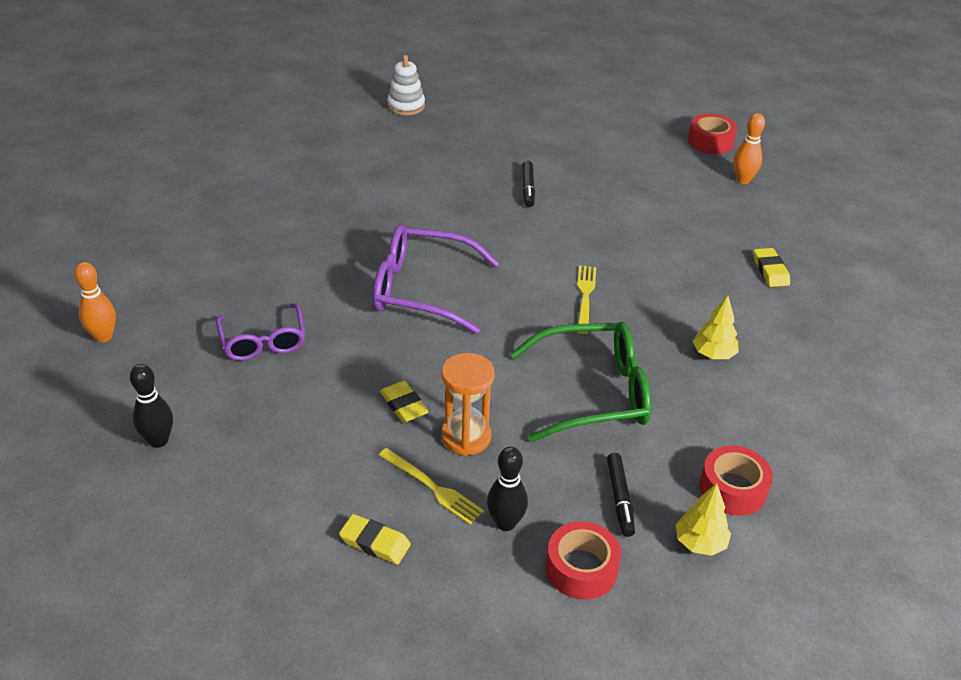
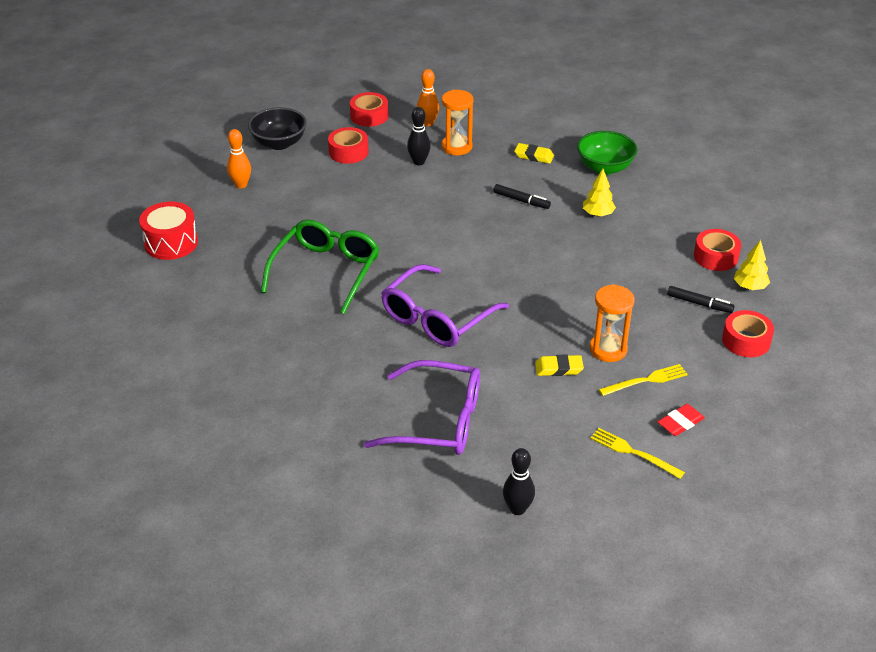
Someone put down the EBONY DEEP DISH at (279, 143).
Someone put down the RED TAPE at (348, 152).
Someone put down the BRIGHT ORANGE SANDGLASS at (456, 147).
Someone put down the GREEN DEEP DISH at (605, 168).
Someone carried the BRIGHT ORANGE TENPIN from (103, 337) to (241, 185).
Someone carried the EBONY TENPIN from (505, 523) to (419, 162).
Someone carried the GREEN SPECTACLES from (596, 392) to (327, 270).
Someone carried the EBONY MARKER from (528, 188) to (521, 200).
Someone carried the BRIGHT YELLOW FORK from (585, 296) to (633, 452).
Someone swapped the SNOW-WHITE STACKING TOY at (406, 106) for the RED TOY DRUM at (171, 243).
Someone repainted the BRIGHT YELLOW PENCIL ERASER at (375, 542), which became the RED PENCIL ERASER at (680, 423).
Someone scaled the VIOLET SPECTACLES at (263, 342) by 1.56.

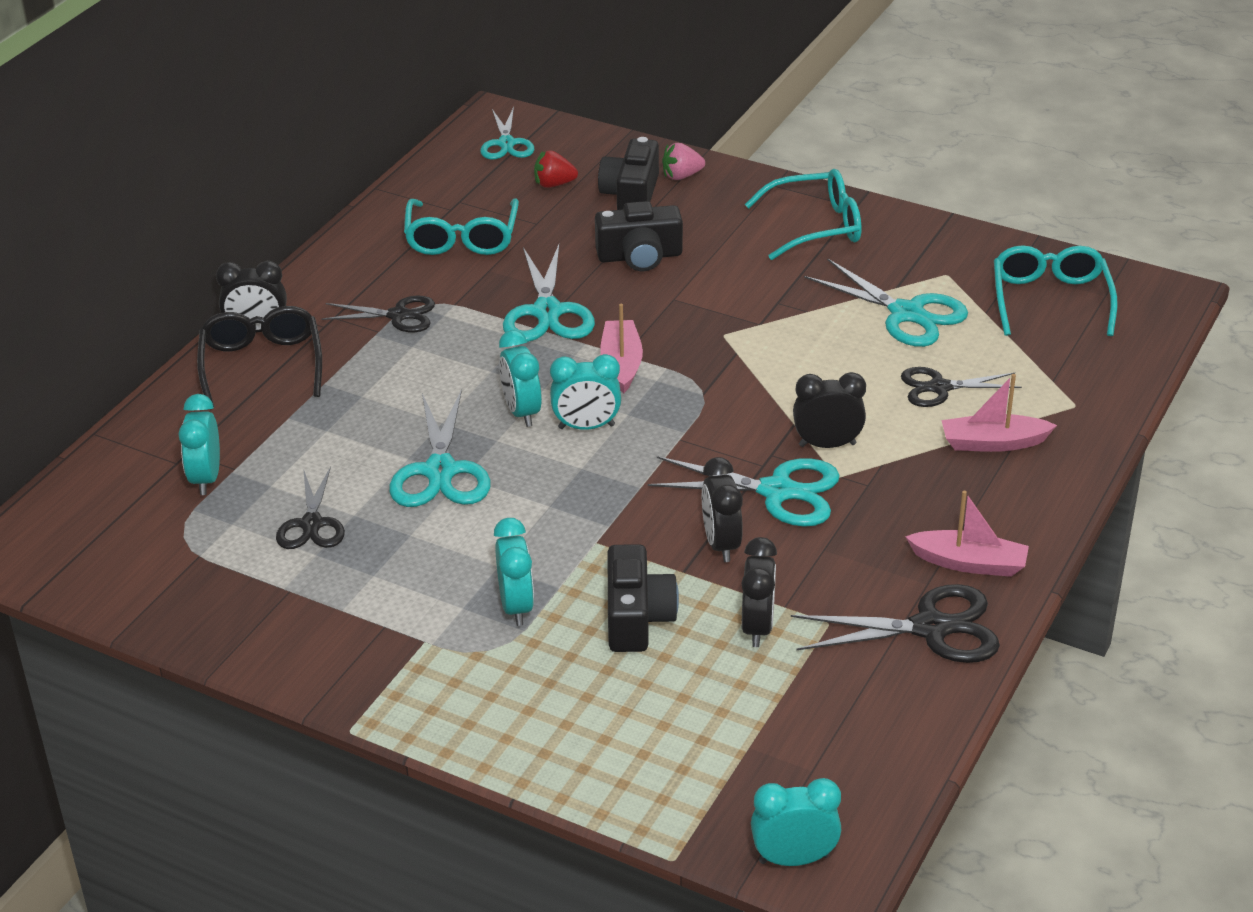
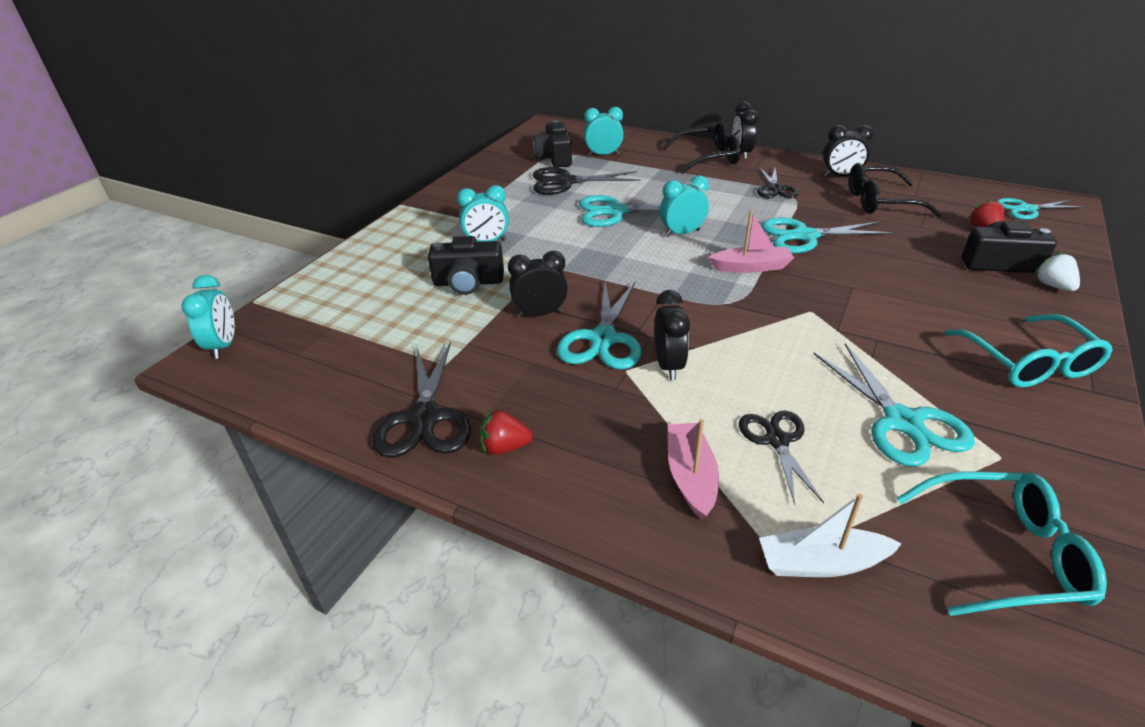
Someone took away the AQUA BEDSIDE CLOCK at (586, 427).
Someone put down the SNOW-WHITE TOY BOAT at (821, 563).
Someone carried the EBONY PHOTO CAMERA from (640, 256) to (554, 158).
Someone carried the EBONY BEDSIDE CLOCK from (757, 627) to (840, 176).
Someone swapped the PINK TOY BOAT at (969, 563) for the RED STRAWBERRY at (505, 447).
Someone repainted the AQUA SPECTACLES at (462, 238), which became the EBONY SPECTACLES at (880, 202).
Someone repainted the PINK STRAWBERRY at (681, 176), which became the SNOW-WHITE STRAWBERRY at (1053, 286).
Someone rotated the AQUA SCISSORS at (906, 314) by 60 degrees counterclockwise.
Someone scaled the EBONY SCISSORS at (312, 524) by 1.52.

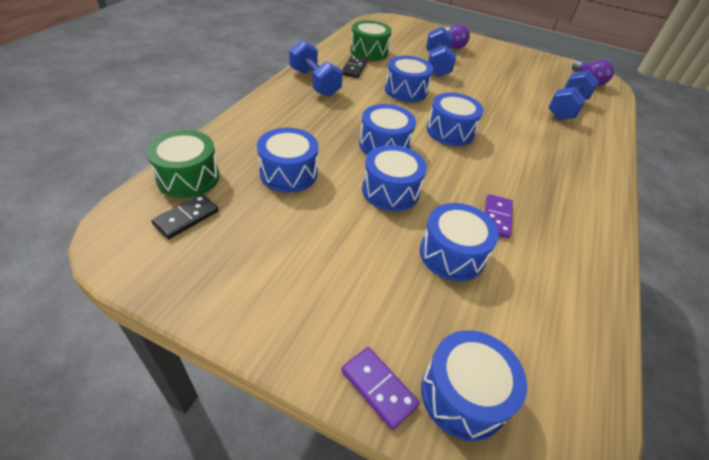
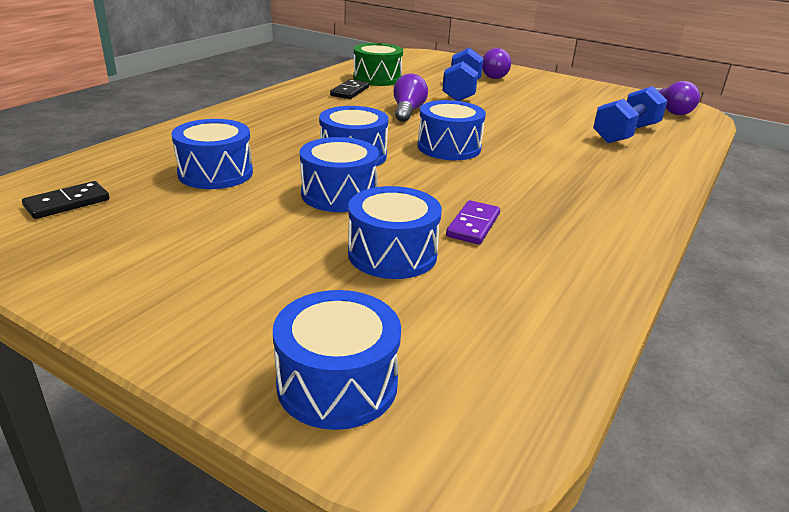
Someone took away the GREEN TOY DRUM at (188, 177).
Someone took away the BLUE DUMBBELL at (314, 83).
Someone took away the VIOLET DOMINO at (378, 388).
Someone swapped the BLUE TOY DRUM at (406, 90) for the VIOLET LIGHT BULB at (407, 111).

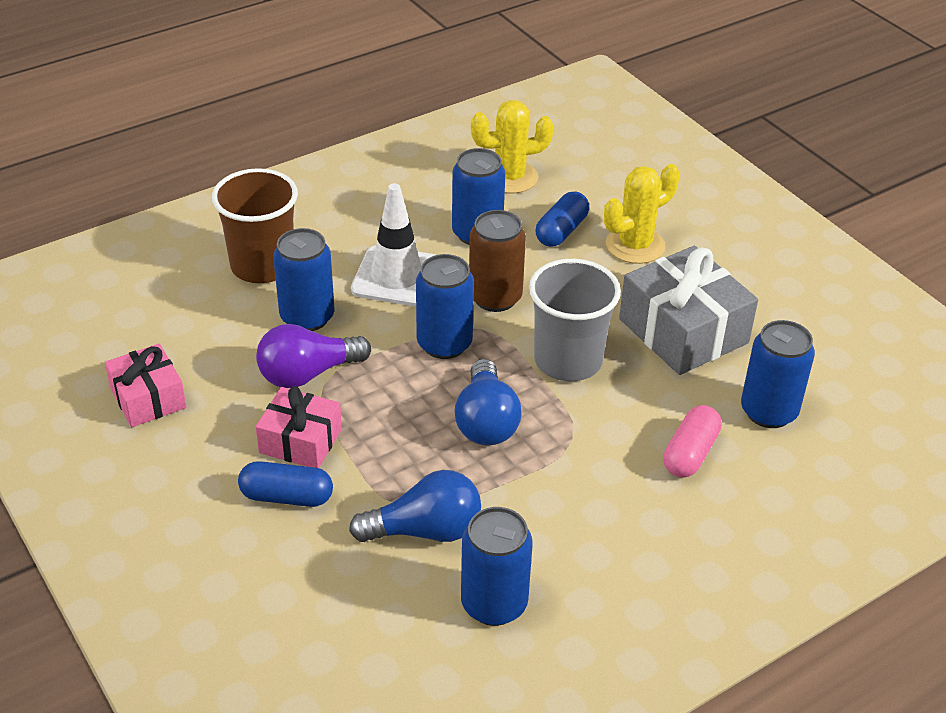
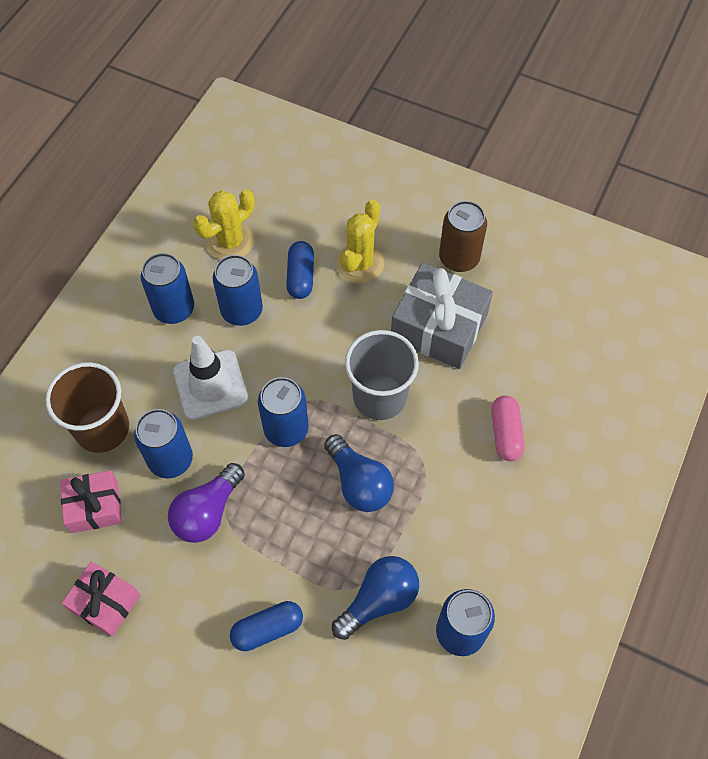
Someone carried the PINK WRAPPED GIFT from (300, 441) to (94, 506).
Someone carried the BROWN CAN from (495, 298) to (459, 258).
Someone carried the BLUE CAN from (768, 411) to (174, 309).

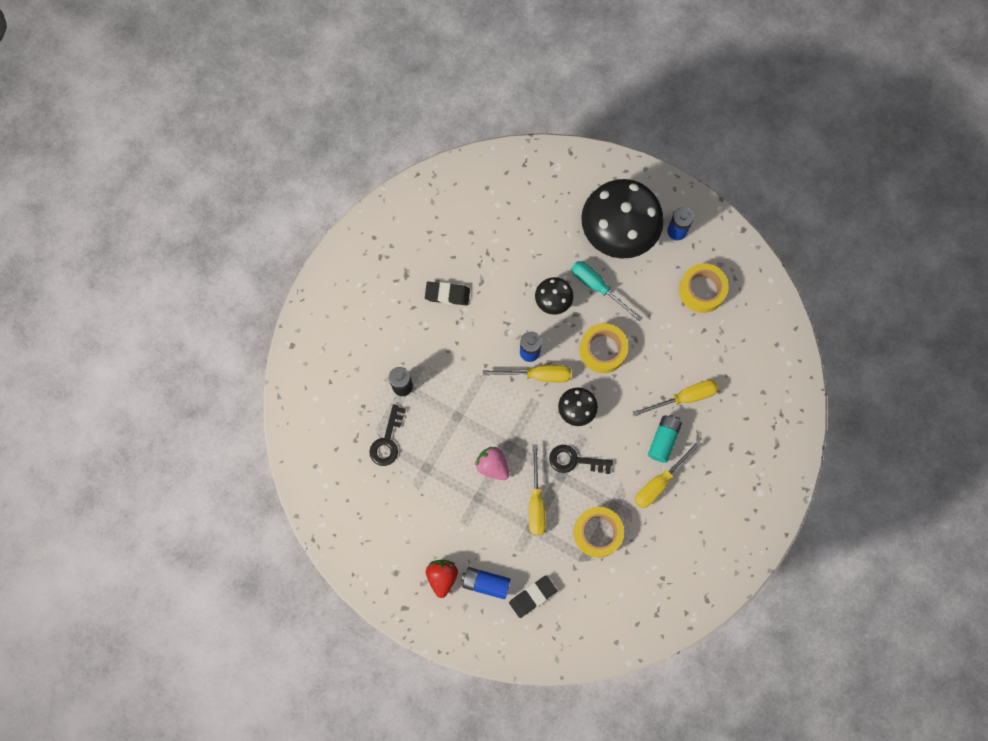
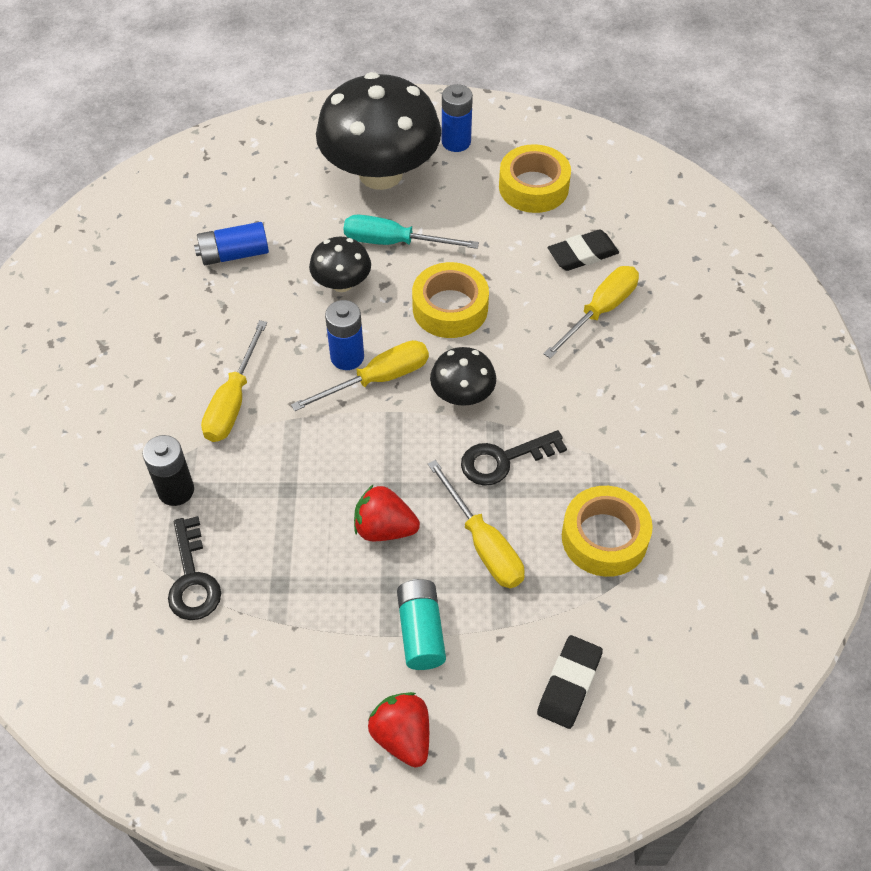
Someone carried the EBONY PENCIL ERASER from (447, 294) to (582, 254).
Someone carried the BLUE AA BATTERY from (486, 583) to (234, 254).
Someone carried the BRIGHT YELLOW FLAT SCREWDRIVER from (659, 482) to (233, 401).
Someone carried the AQUA AA BATTERY from (663, 440) to (420, 631).
Someone repainted the PINK STRAWBERRY at (492, 466), which became the RED STRAWBERRY at (384, 528).

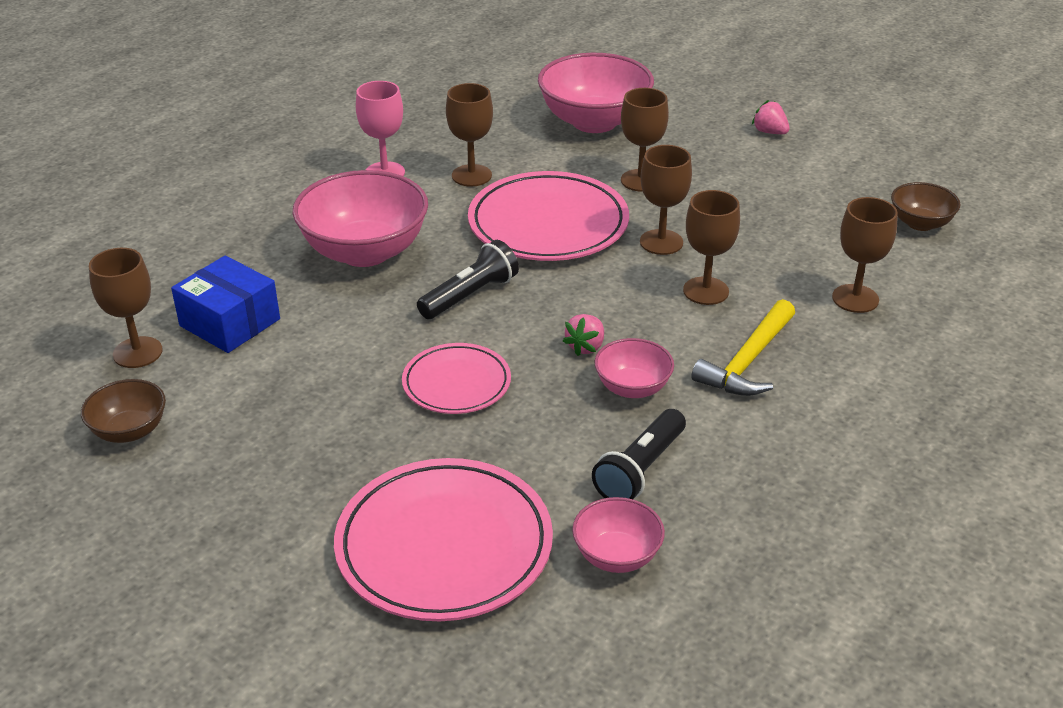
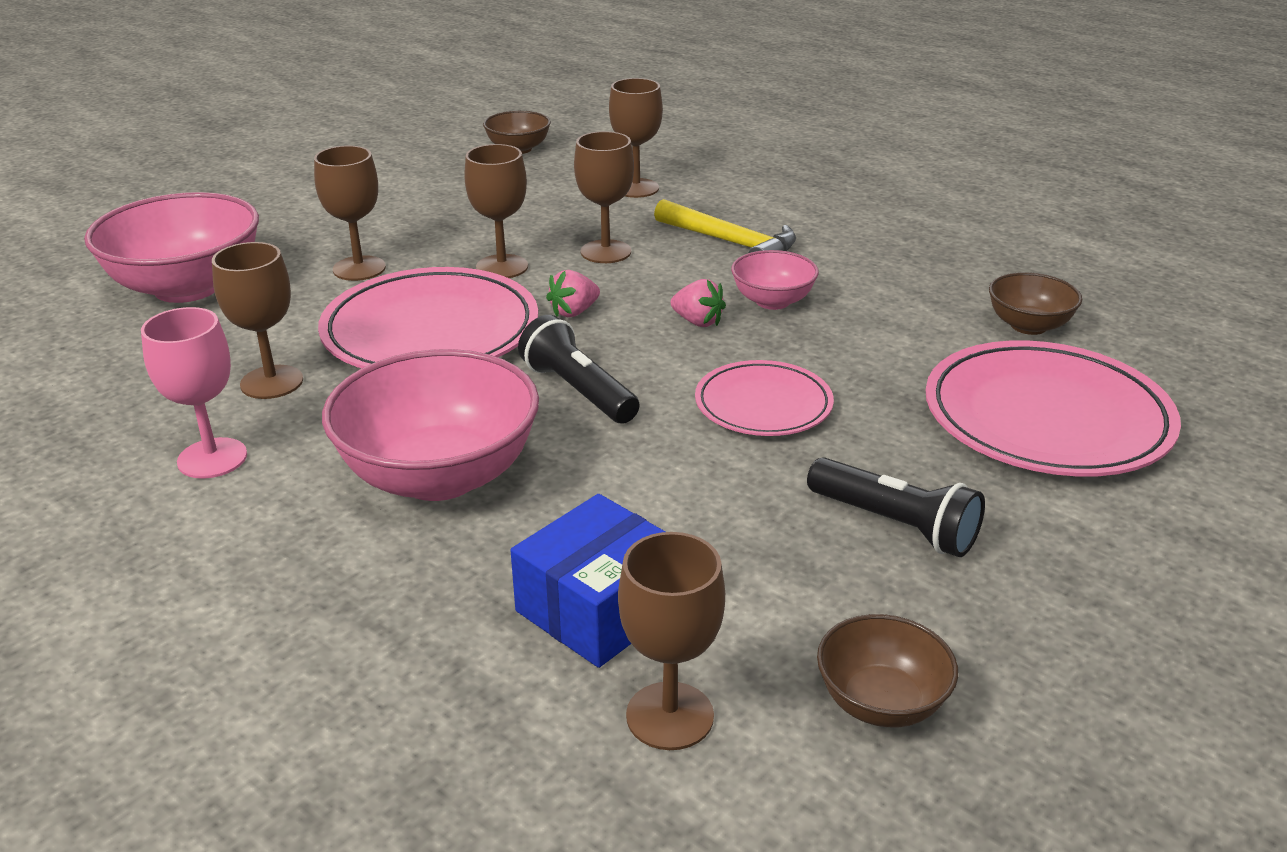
Someone carried the EBONY POCKET TORCH from (640, 469) to (894, 524).
Someone carried the PINK STRAWBERRY from (769, 132) to (574, 312).
Someone repainted the PINK DEEP DISH at (617, 556), which became the BROWN DEEP DISH at (1028, 326).

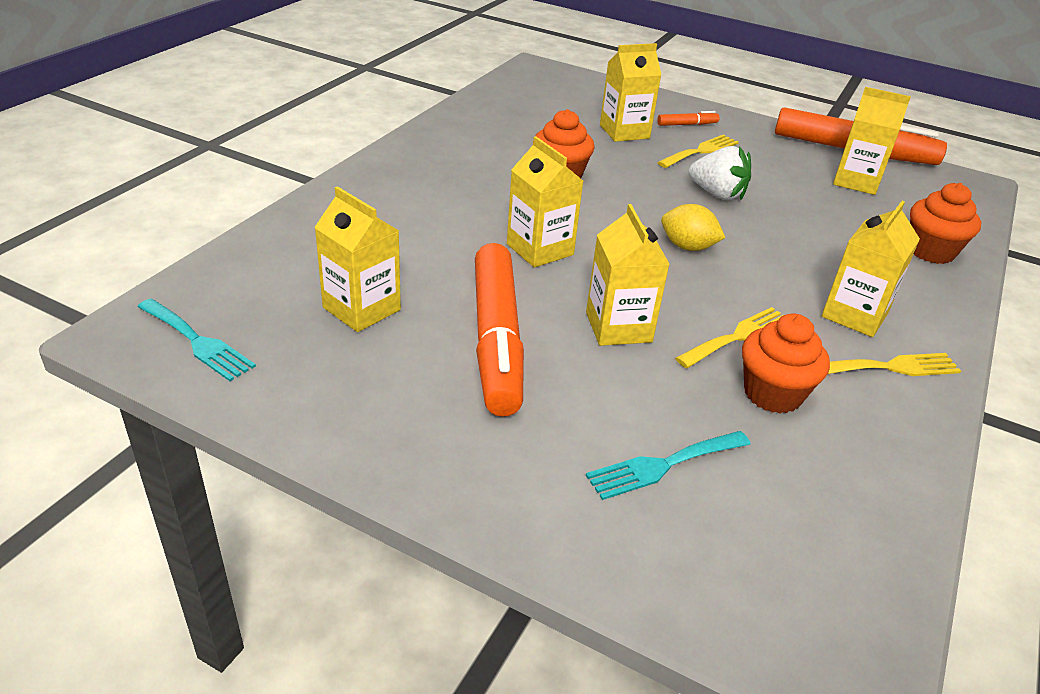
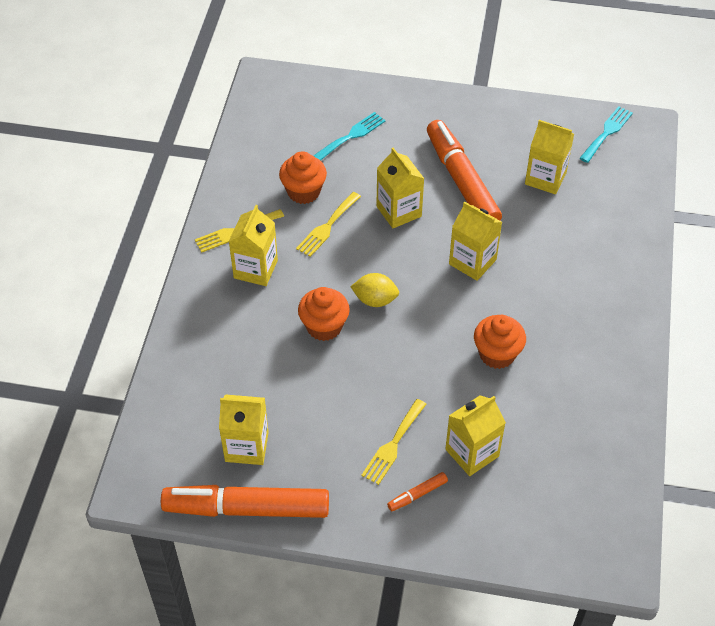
Someone took away the SNOW-WHITE STRAWBERRY at (717, 194).
Someone carried the BRIGHT ORANGE MUFFIN from (930, 251) to (324, 327).
Someone rotated the AQUA FORK at (197, 342) by 105 degrees clockwise.

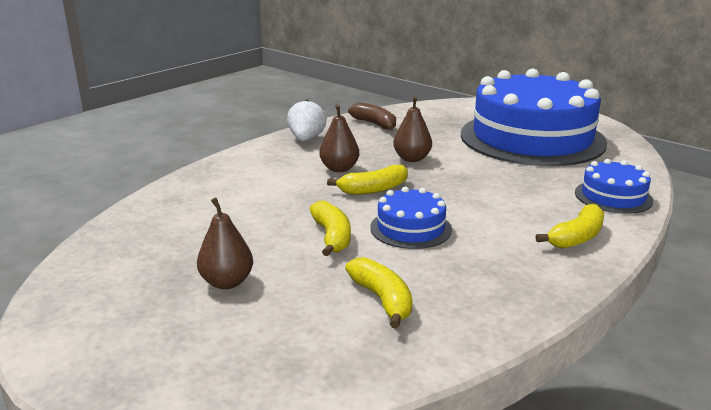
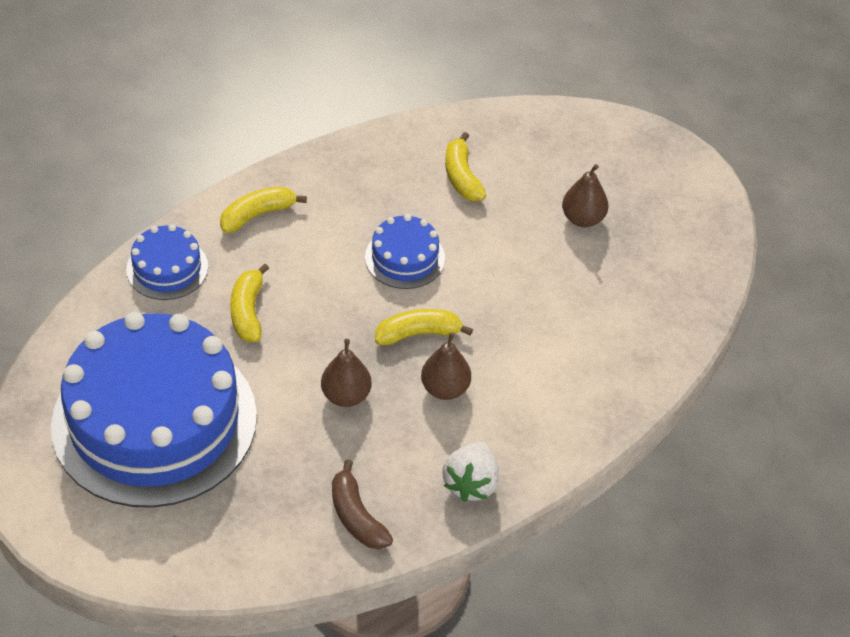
Someone carried the BRIGHT YELLOW BANANA from (332, 237) to (248, 311).

